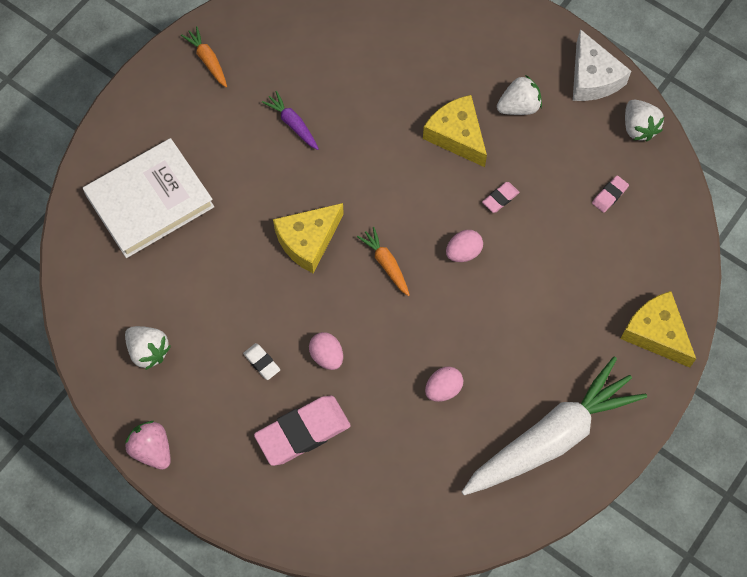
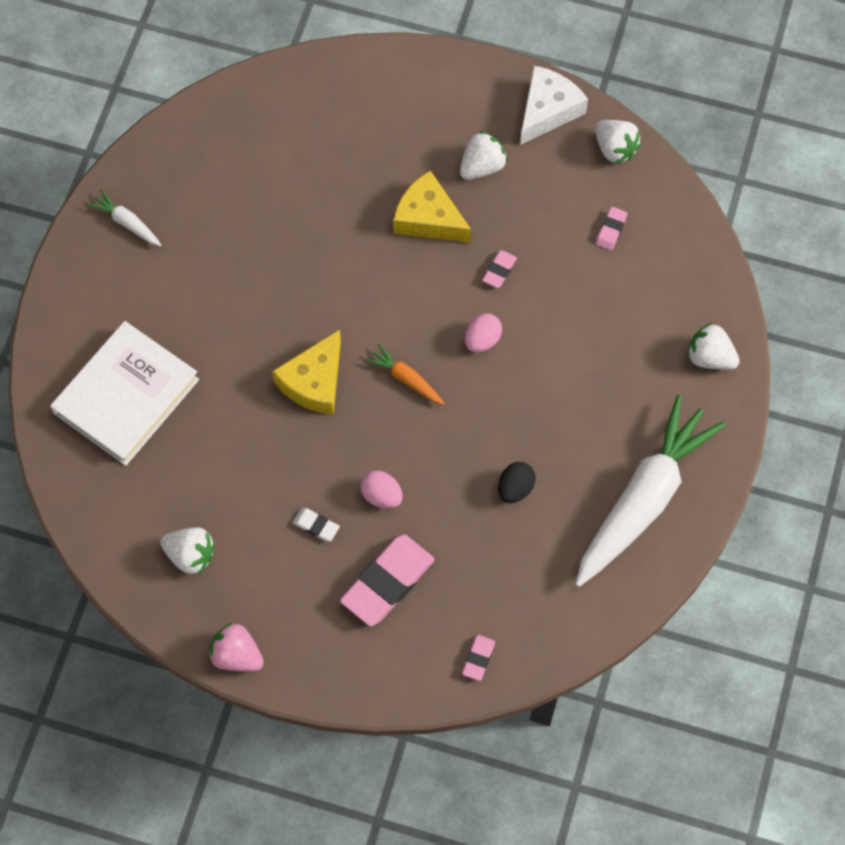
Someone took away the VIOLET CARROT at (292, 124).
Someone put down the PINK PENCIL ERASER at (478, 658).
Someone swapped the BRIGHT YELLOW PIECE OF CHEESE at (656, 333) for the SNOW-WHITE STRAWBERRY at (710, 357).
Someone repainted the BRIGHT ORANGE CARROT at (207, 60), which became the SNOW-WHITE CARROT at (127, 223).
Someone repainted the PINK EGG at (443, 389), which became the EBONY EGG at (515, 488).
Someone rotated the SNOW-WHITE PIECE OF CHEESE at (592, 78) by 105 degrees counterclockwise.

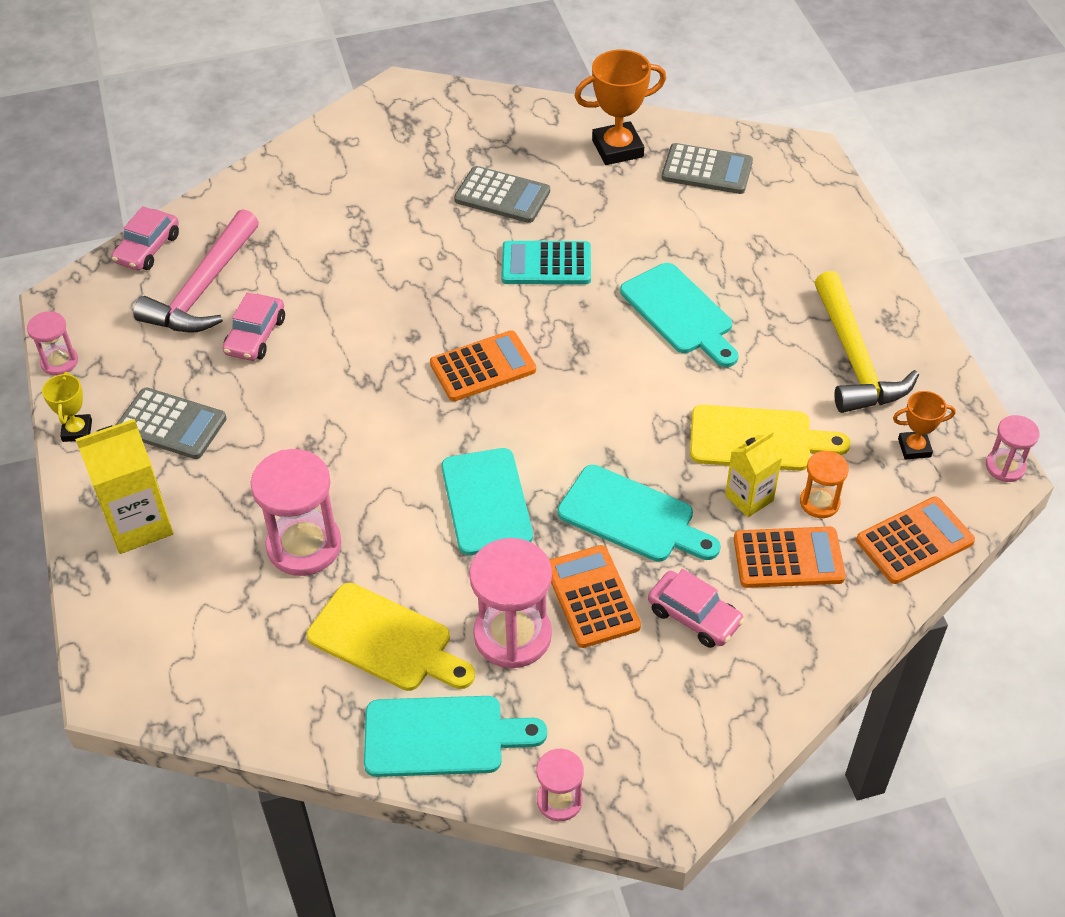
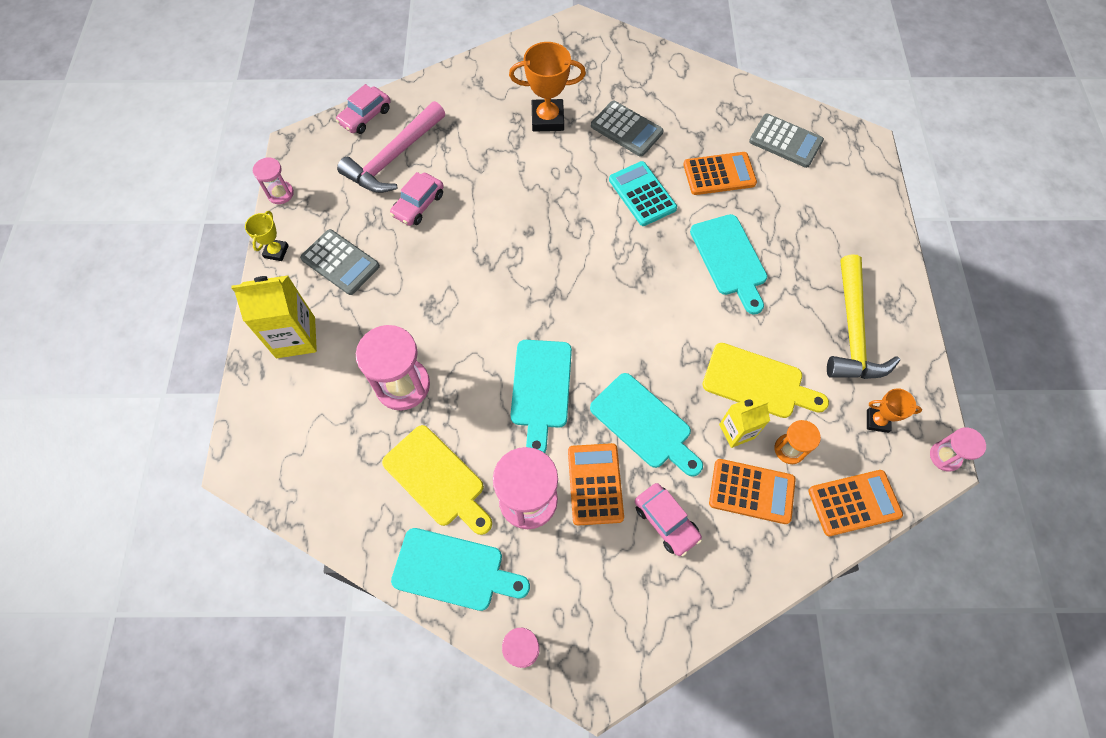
Someone carried the BRIGHT ORANGE ADDING MACHINE from (483, 367) to (719, 174).
Someone carried the BRIGHT ORANGE TROPHY from (617, 148) to (547, 119).
Someone rotated the AQUA ADDING MACHINE at (546, 264) by 45 degrees clockwise.

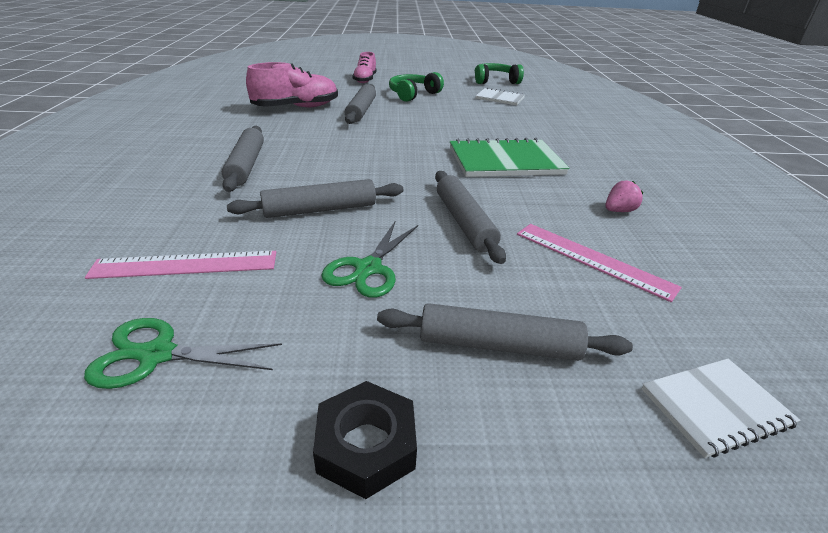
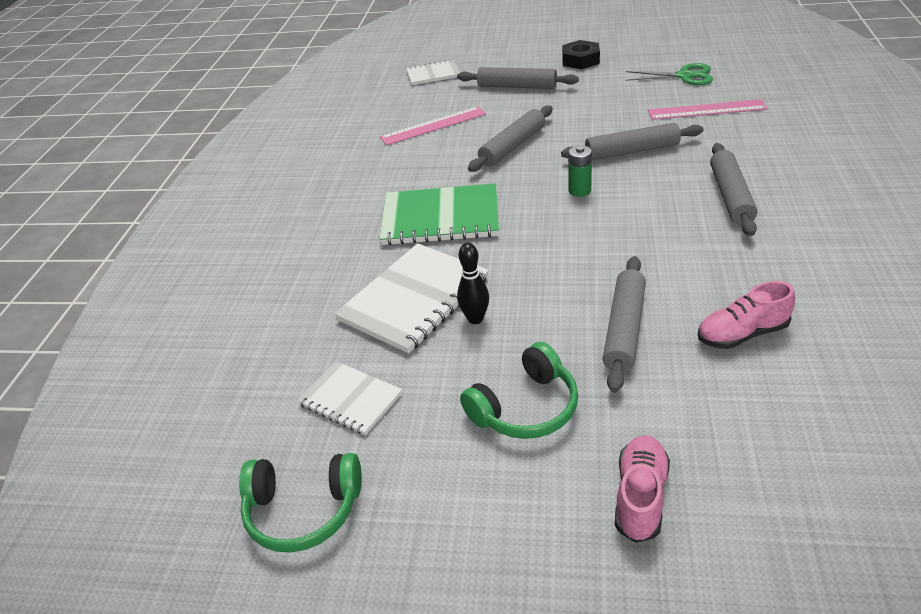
Someone took away the GREEN SCISSORS at (368, 268).
Someone took away the PINK STRAWBERRY at (618, 211).
Someone put down the SNOW-WHITE EXERCISE BOOK at (414, 299).
Someone put down the EBONY TENPIN at (475, 319).
Someone put down the GREEN AA BATTERY at (579, 191).
Someone rotated the ASH-GREY DOUGH ROLLER at (464, 222) by 45 degrees clockwise.
Someone rotated the PINK MEASURING STICK at (593, 259) by 75 degrees counterclockwise.
Someone scaled the PINK SHOE at (296, 107) by 0.64.

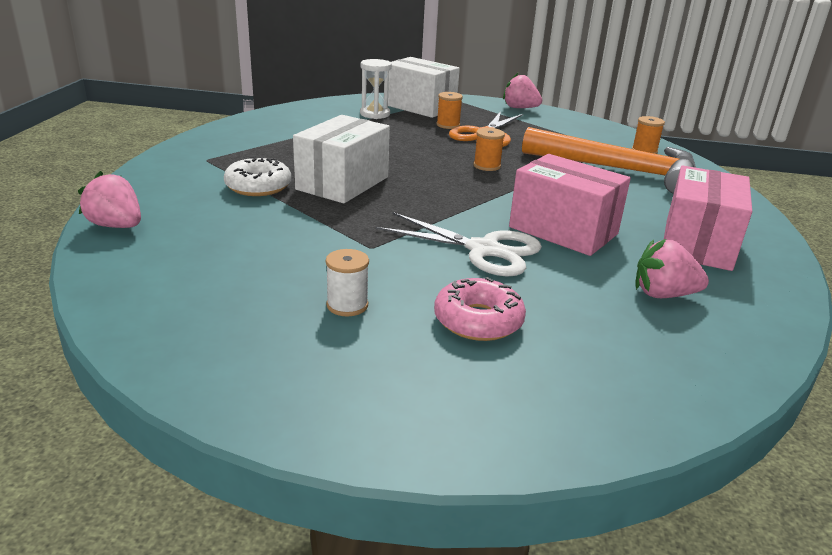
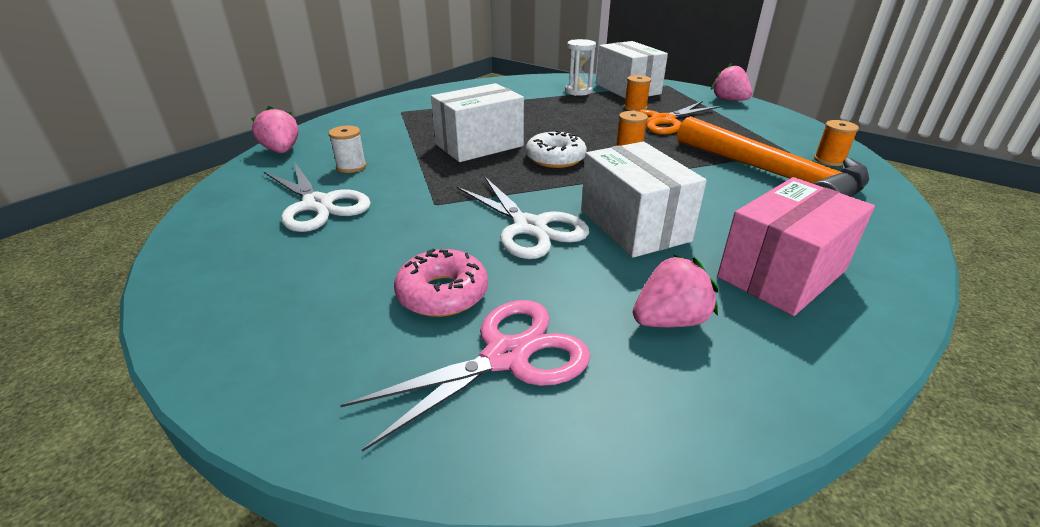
Someone put down the SNOW-WHITE SCISSORS at (318, 204).
Someone put down the PINK SCISSORS at (506, 356).
Someone carried the SNOW-WHITE GLAZED DONUT from (258, 186) to (555, 158).
Someone carried the SNOW-WHITE SPOOL from (347, 305) to (351, 167).
Someone repainted the PINK PACKAGE at (563, 230), which became the SNOW-WHITE PACKAGE at (634, 225).
Someone rotated the PINK STRAWBERRY at (663, 294) by 120 degrees clockwise.

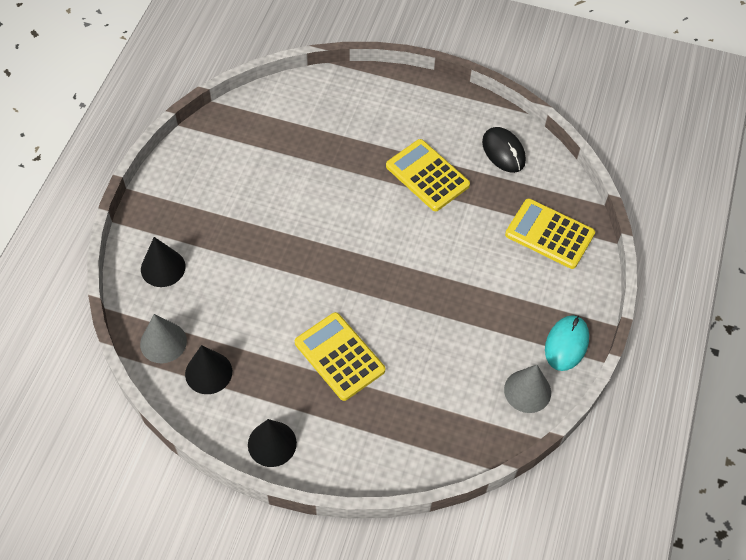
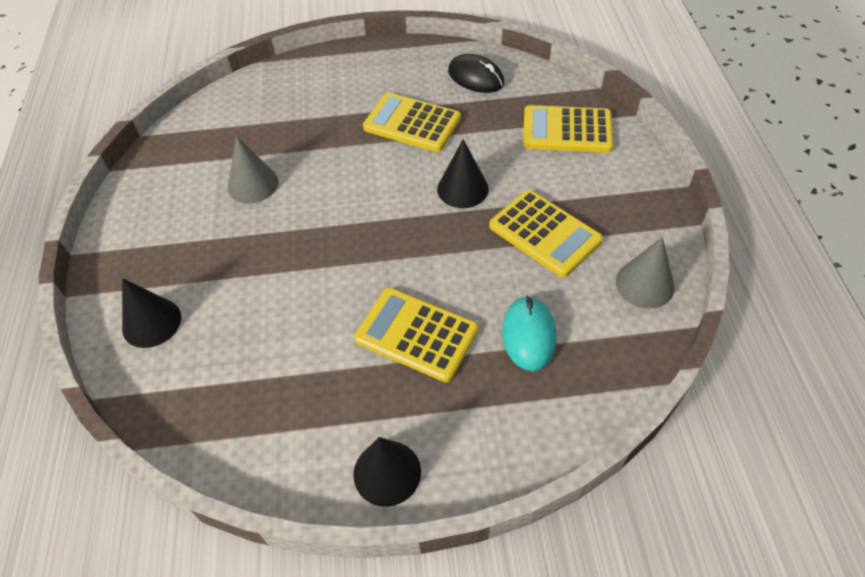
Someone put down the BRIGHT YELLOW ADDING MACHINE at (544, 233).
Someone carried the ASH-GREY CONE SHAPE from (163, 342) to (253, 184).
Someone carried the EBONY CONE SHAPE from (208, 372) to (462, 189).
Someone carried the AQUA COMPUTER MOUSE from (566, 344) to (529, 335).

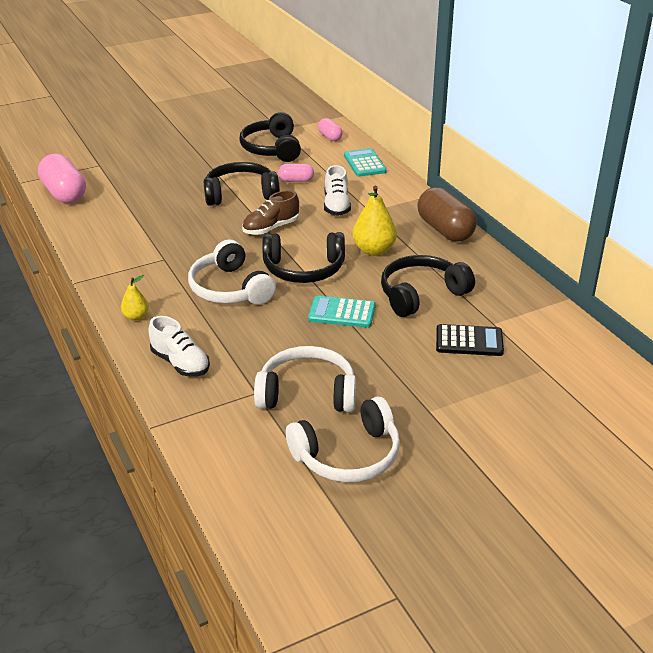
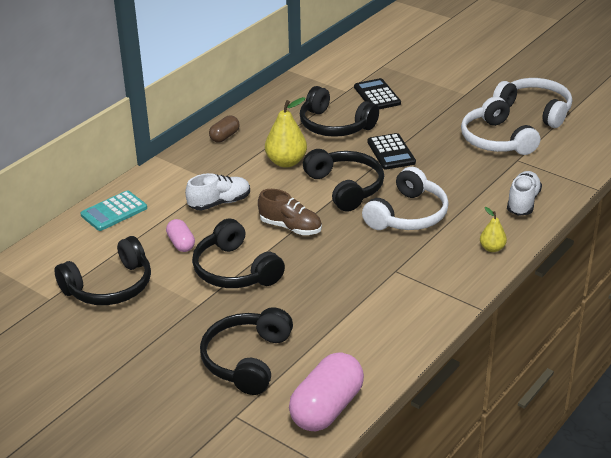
Someone took away the PINK PILL SHAPE at (330, 137).
Someone put down the EBONY HEADSET at (247, 360).
Someone repainted the AQUA ADDING MACHINE at (342, 313), which became the EBONY ADDING MACHINE at (391, 152).
Someone scaled the BROWN PILL SHAPE at (445, 230) by 0.52.

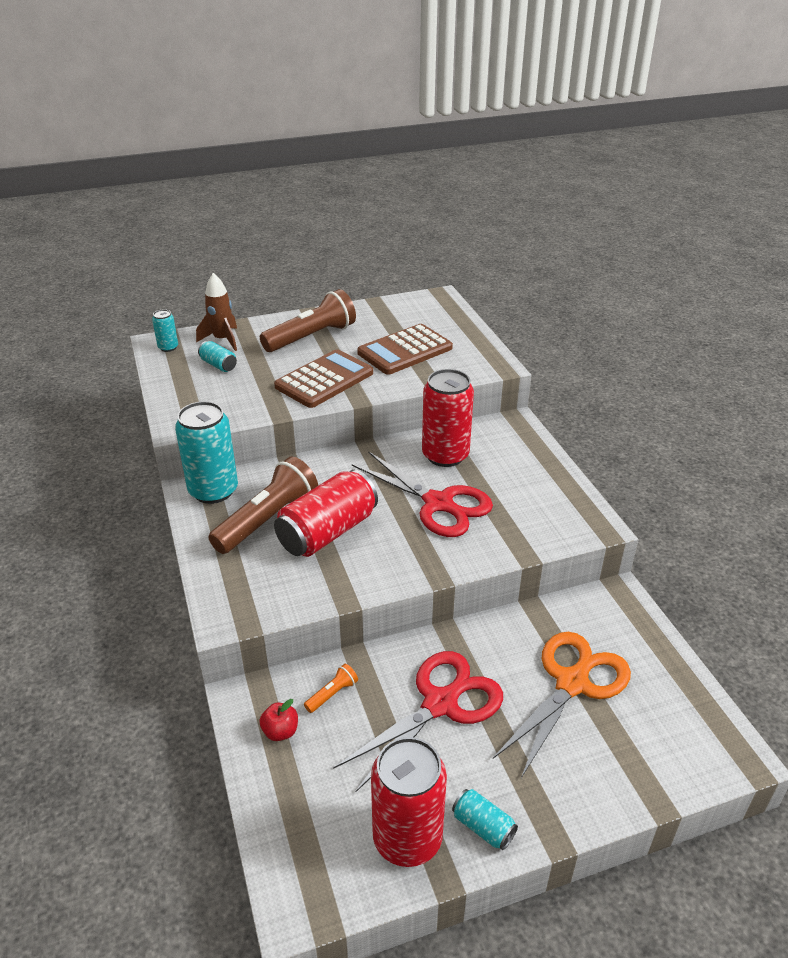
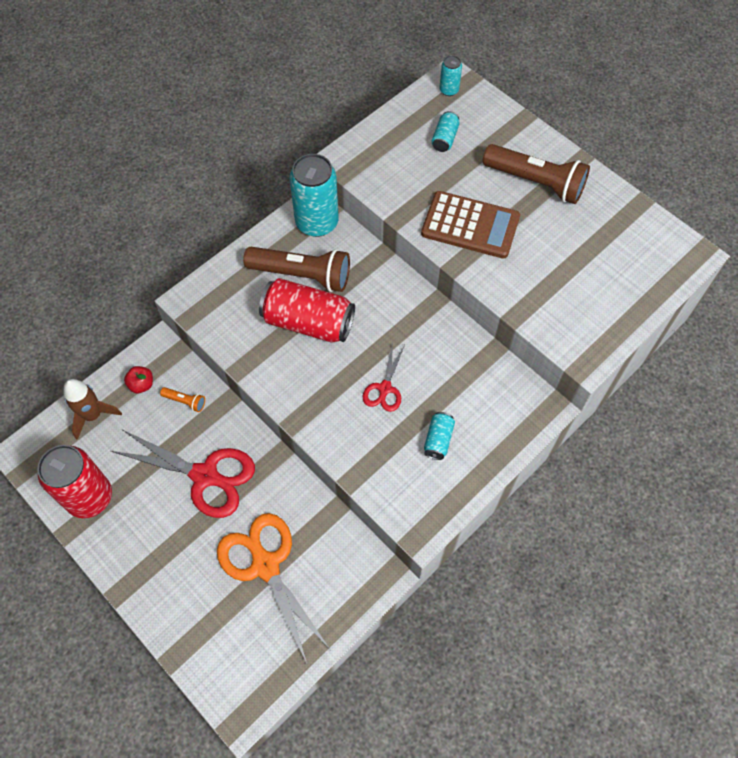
Someone took away the BROWN ADDING MACHINE at (405, 350).
Someone took away the RED CAN at (445, 455).
Someone carried the BROWN ROCKET from (222, 340) to (93, 415).
Someone carried the AQUA CAN from (483, 827) to (438, 440).
Someone rotated the BRIGHT ORANGE SCISSORS at (573, 682) by 135 degrees counterclockwise.
Someone scaled the RED SCISSORS at (439, 504) by 0.53.

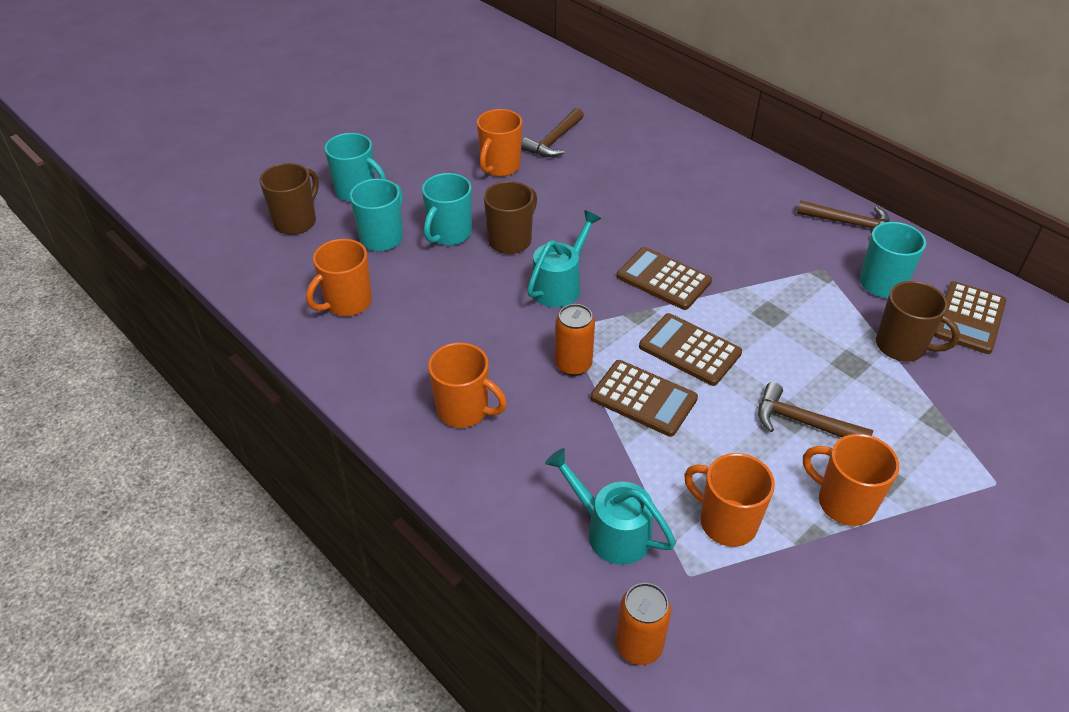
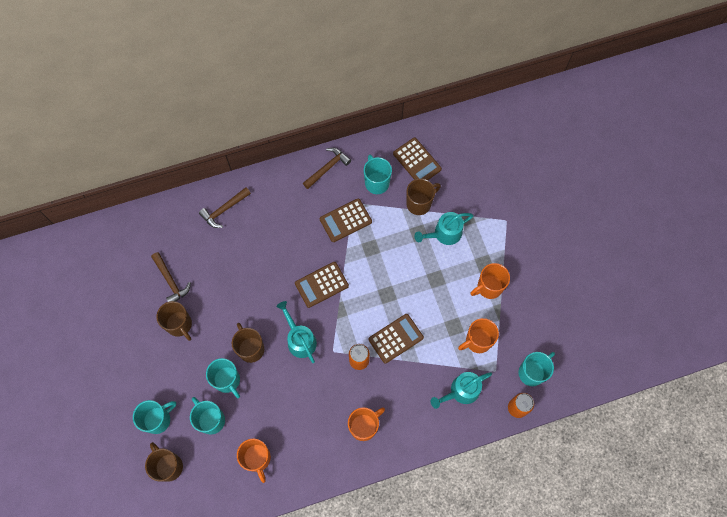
Someone put down the AQUA WATERING POT at (444, 234).
Someone put down the AQUA COFFEE MUG at (532, 372).
Someone carried the BROWN ADDING MACHINE from (690, 350) to (345, 220).
Someone carried the BROWN HAMMER from (803, 422) to (224, 210).
Someone repainted the BRIGHT ORANGE COFFEE MUG at (500, 167), which became the BROWN COFFEE MUG at (179, 325).

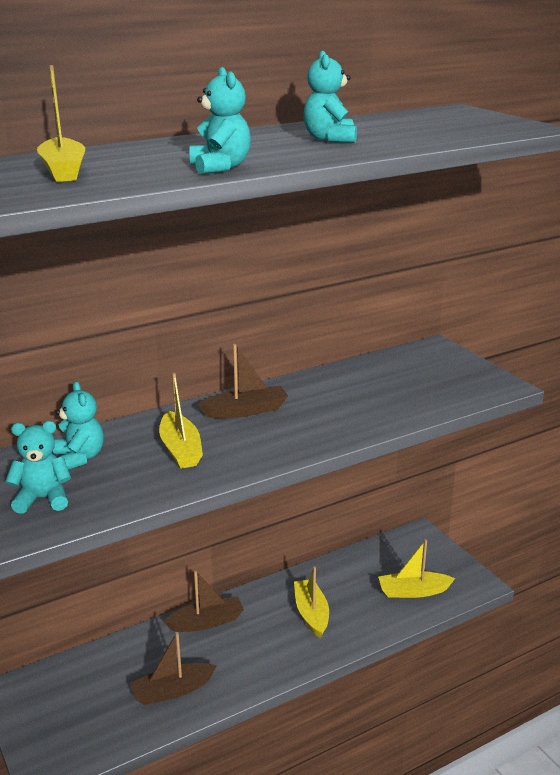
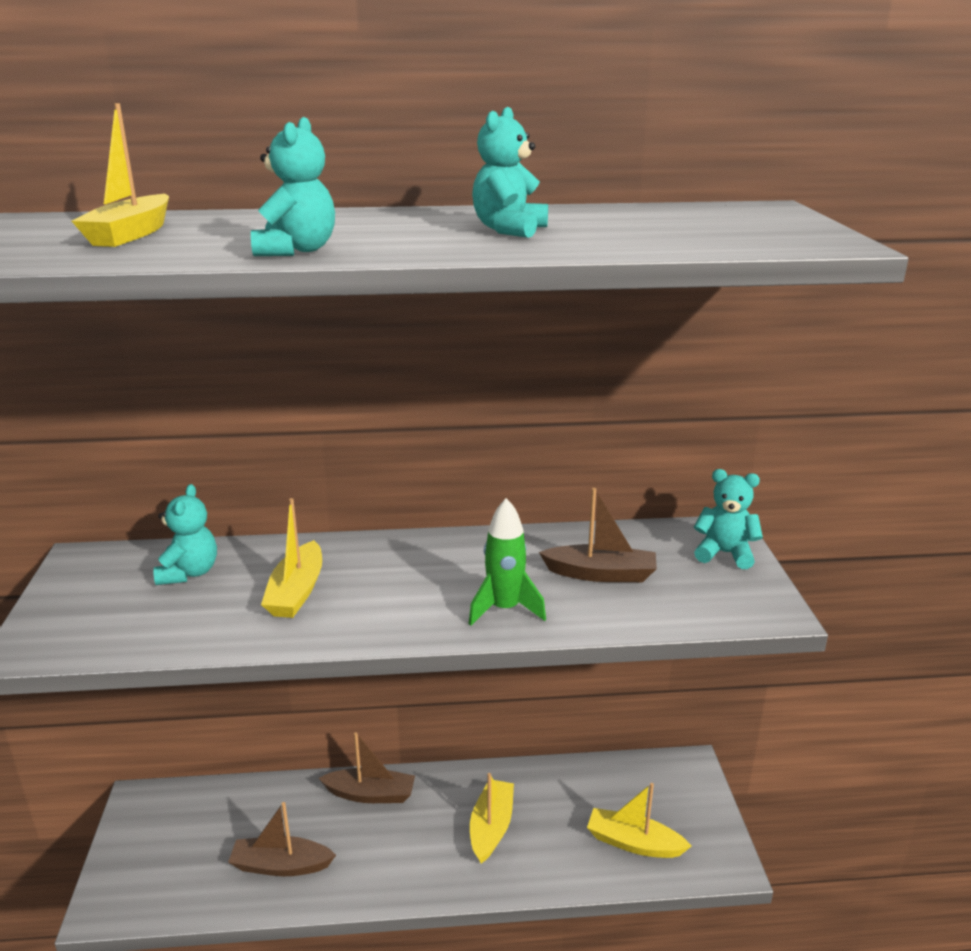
Someone put down the GREEN ROCKET at (505, 609).
Someone carried the AQUA TEDDY BEAR from (43, 499) to (724, 553).
Someone carried the BROWN TOY BOAT from (245, 411) to (601, 574).

